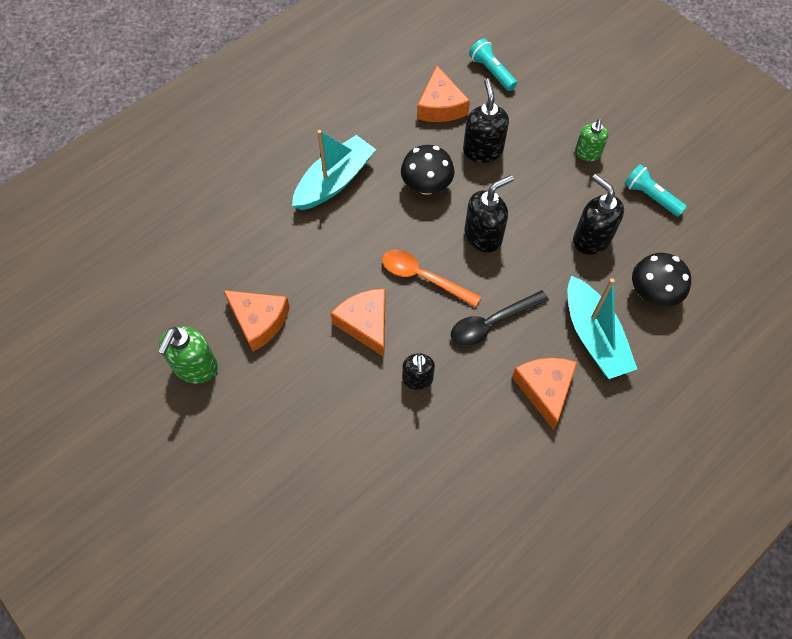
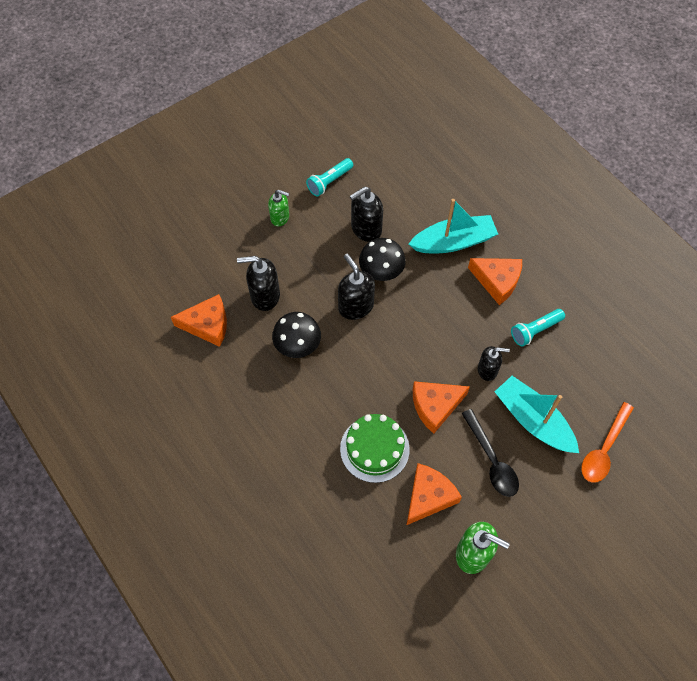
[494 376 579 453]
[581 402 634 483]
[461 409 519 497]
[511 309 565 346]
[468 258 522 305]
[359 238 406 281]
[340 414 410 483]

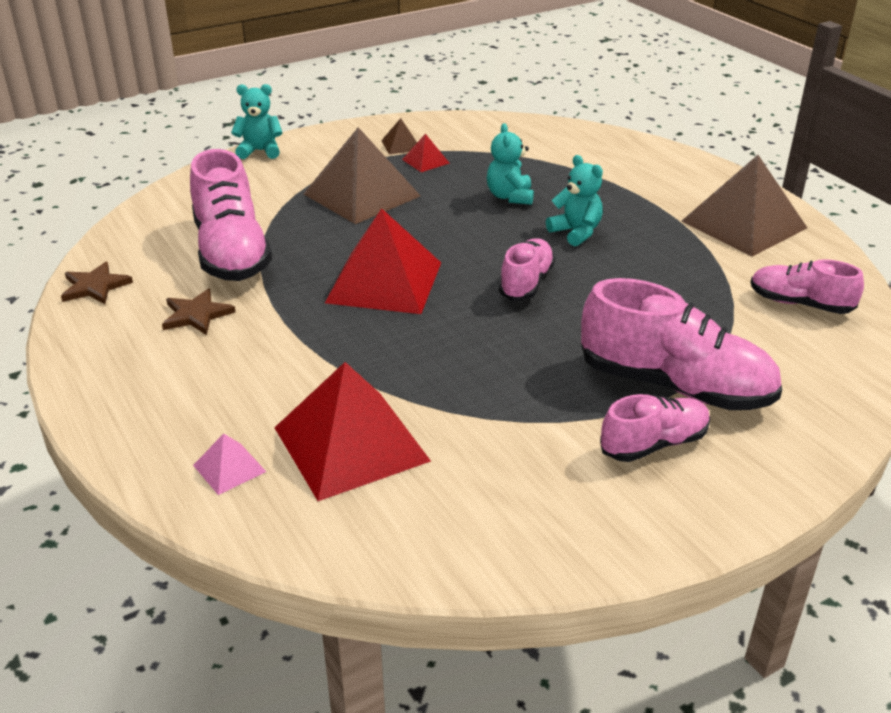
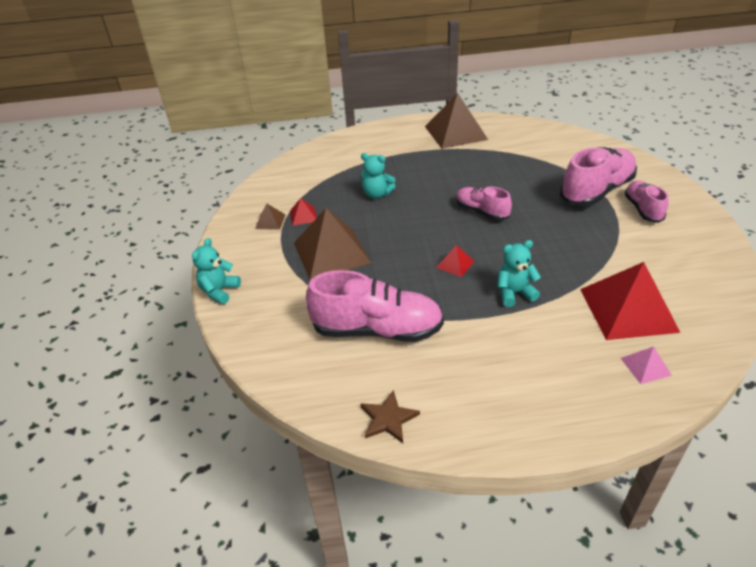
[162 289 235 335] (first image)
[436 245 475 277]
[498 240 541 307]
[750 259 864 314] (first image)

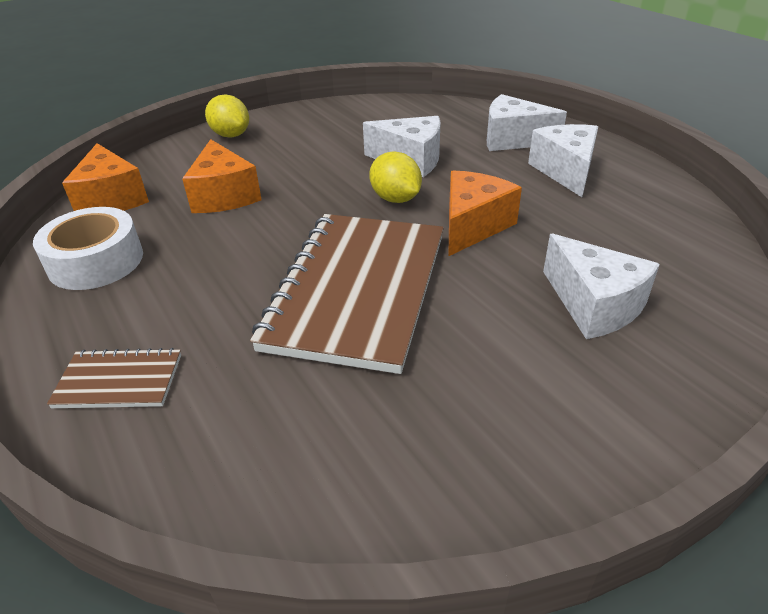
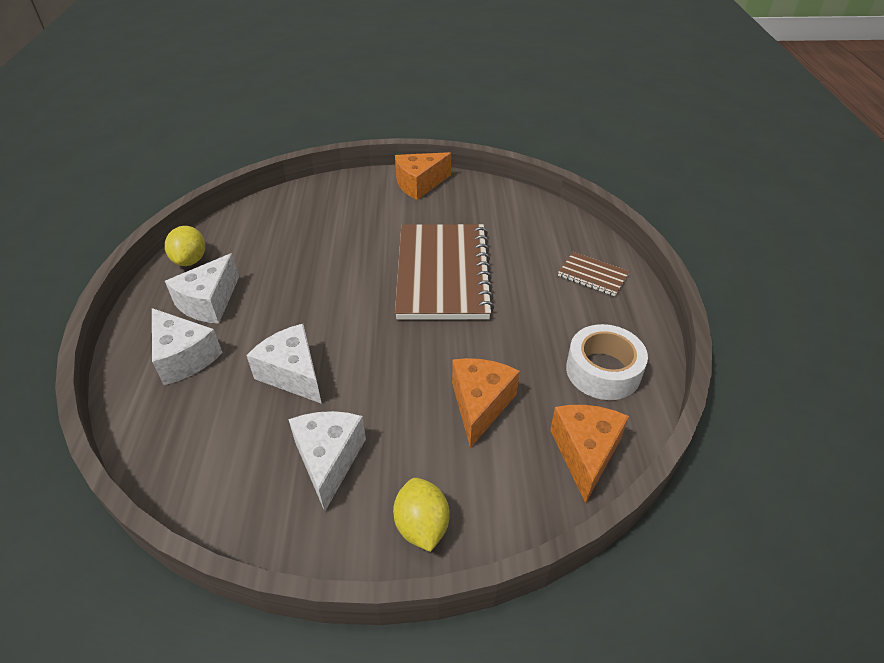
[395 224 494 319]
[165 226 205 266]
[395 152 451 200]
[288 411 366 511]

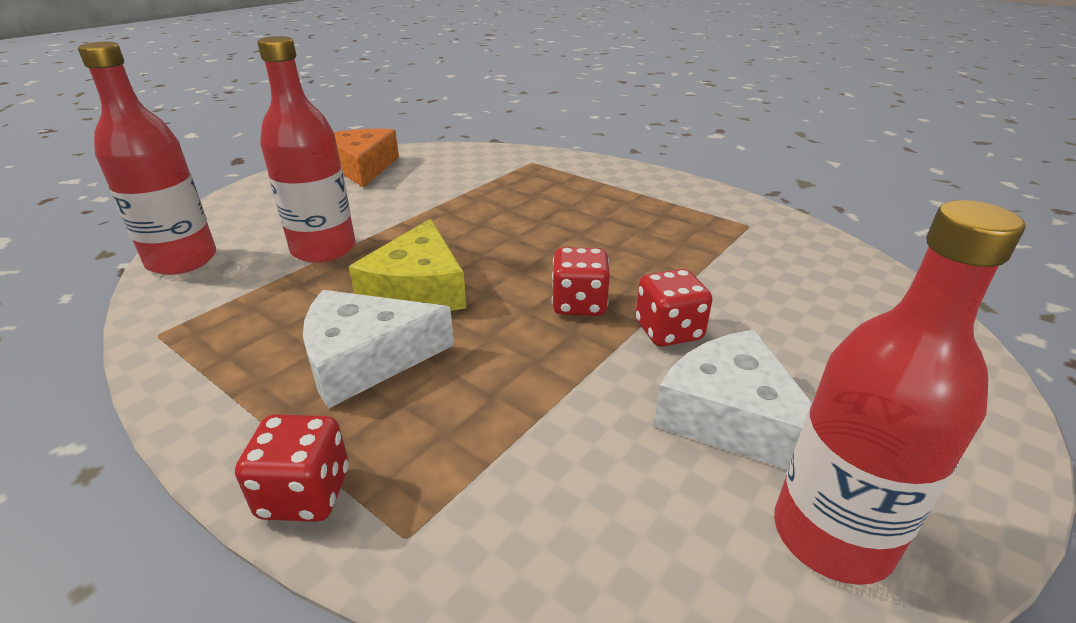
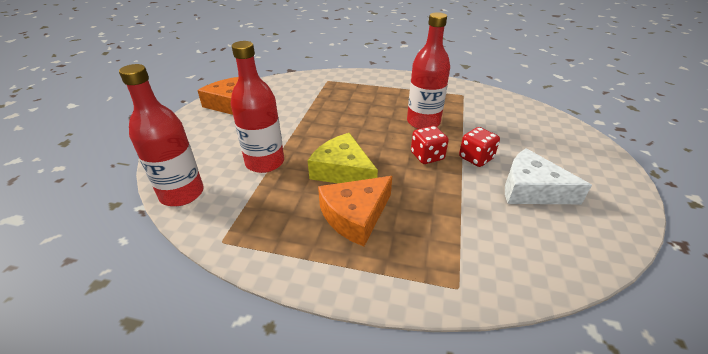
[235 414 349 522] (first image)
[318 176 392 246]
[308 133 378 183]
[407 12 450 129]

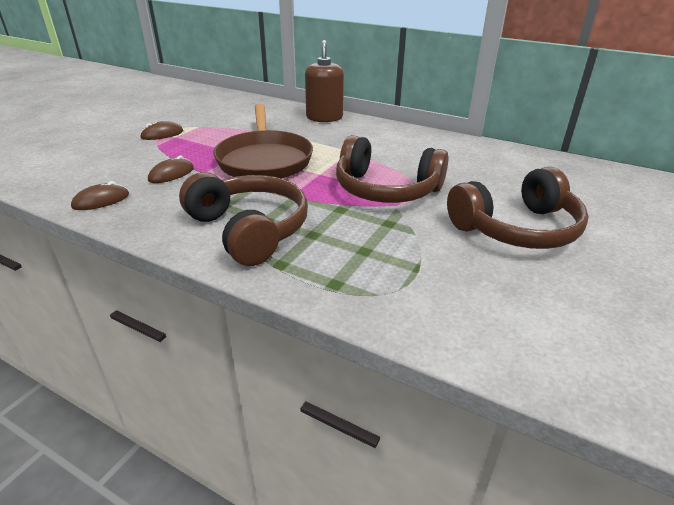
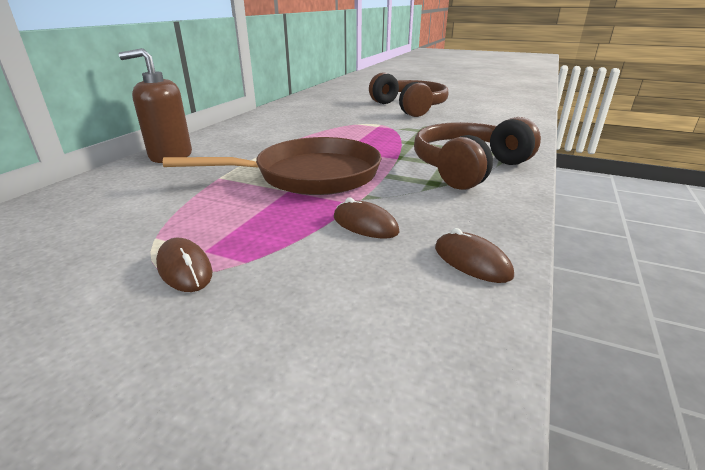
[336 135 448 203] (first image)

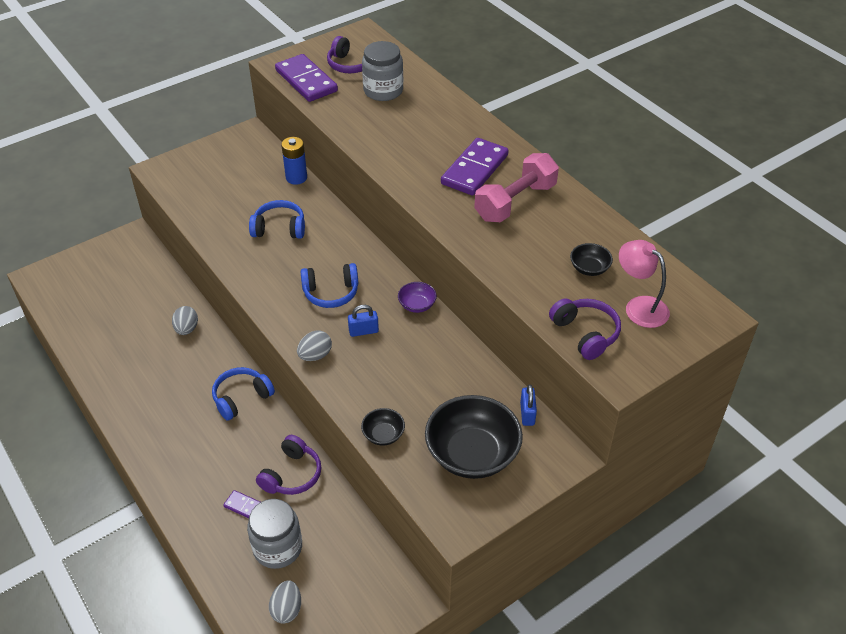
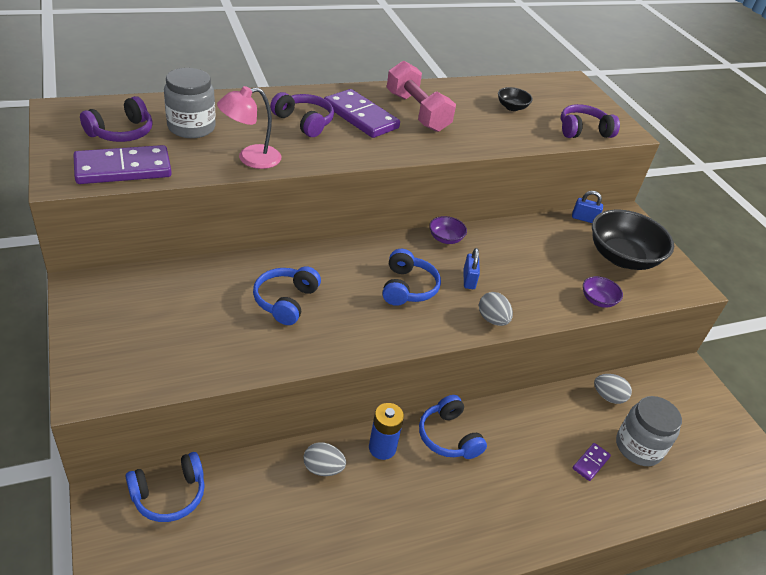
[270 92 334 137]
[594 374 632 404]
[369 403 404 460]
[583 276 623 308]
[217 86 281 169]
[125 452 205 522]

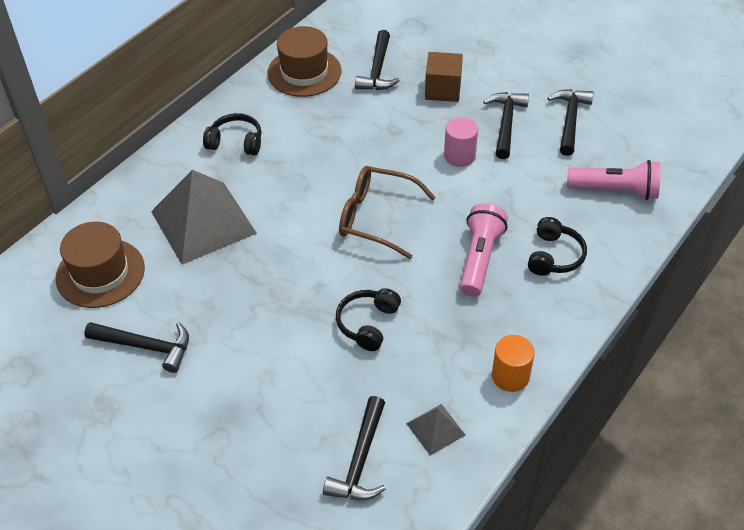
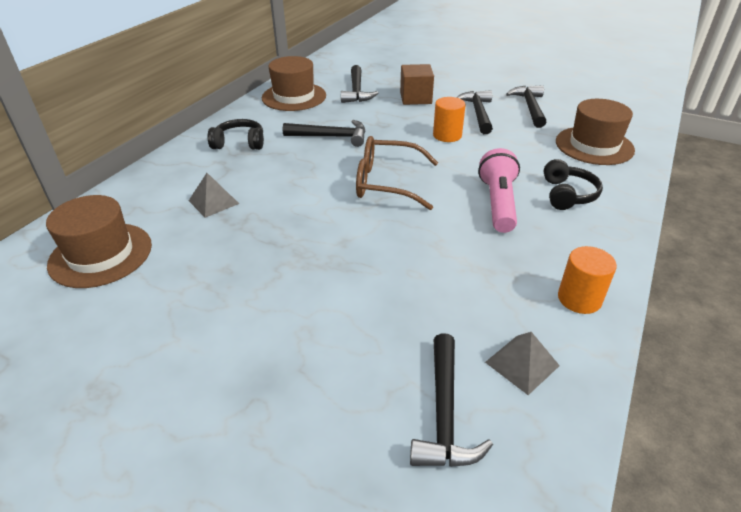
[283 120 366 147]
[189 173 239 218]
[336 288 401 351] (first image)
[433 97 466 142]
[556 99 635 165]

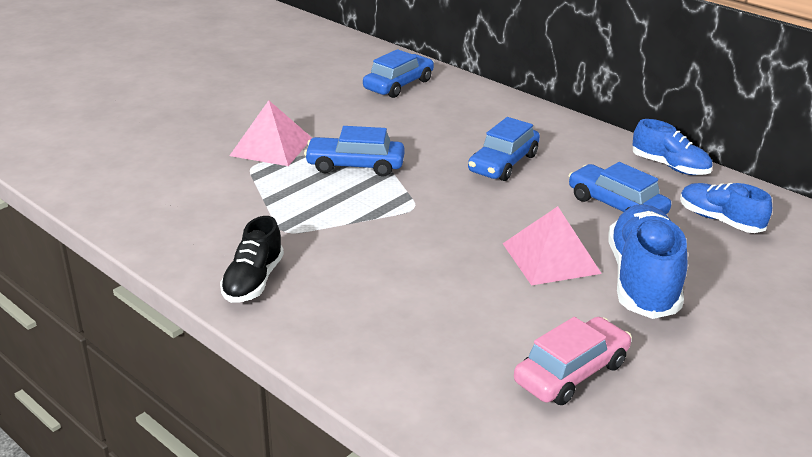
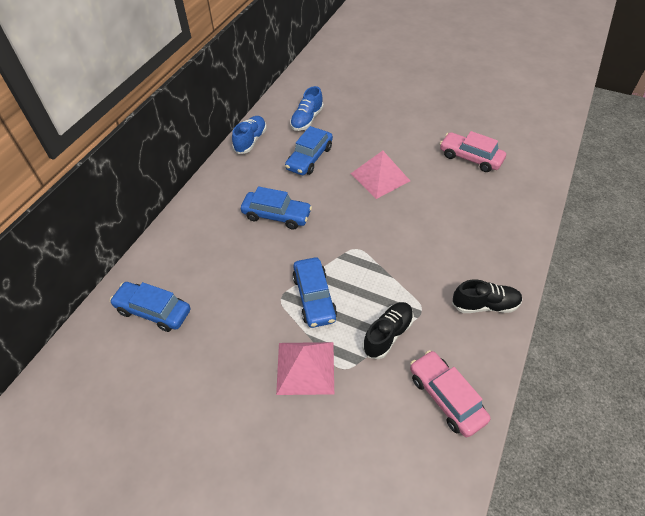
[608 204 687 319] (first image)
[363 302 414 359]
[410 350 490 437]

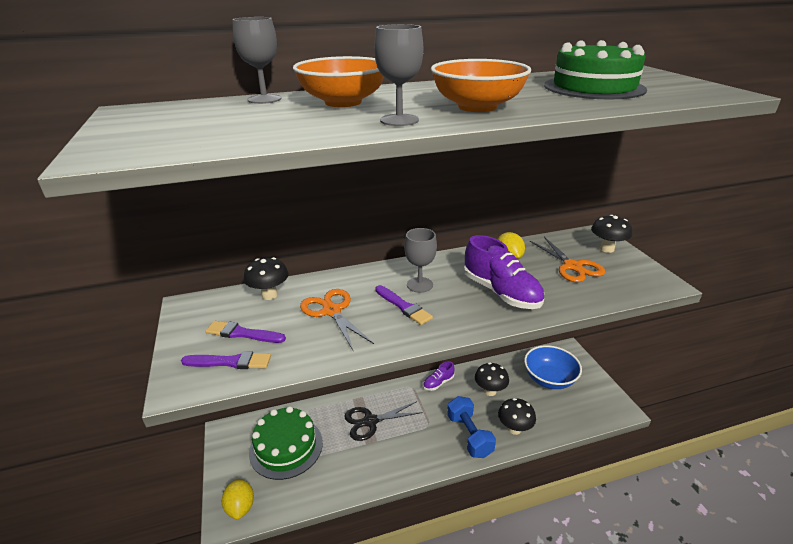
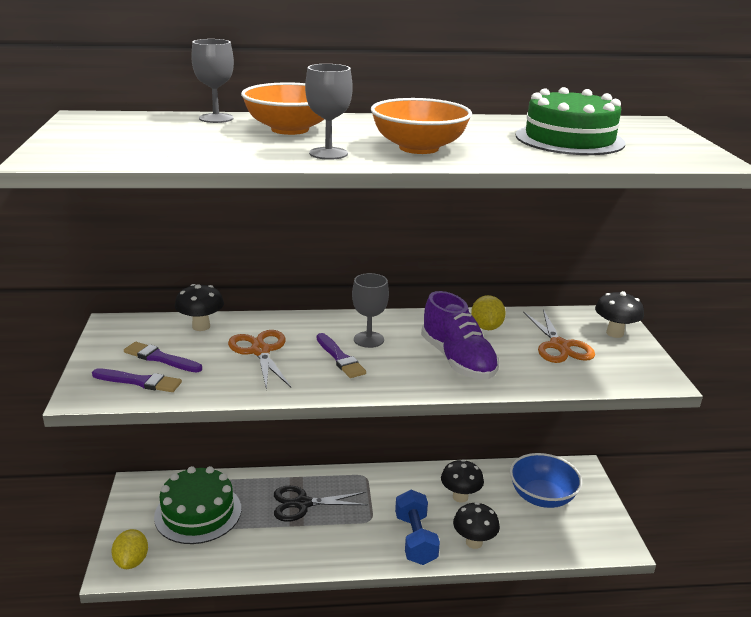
[423 361 455 391] (first image)

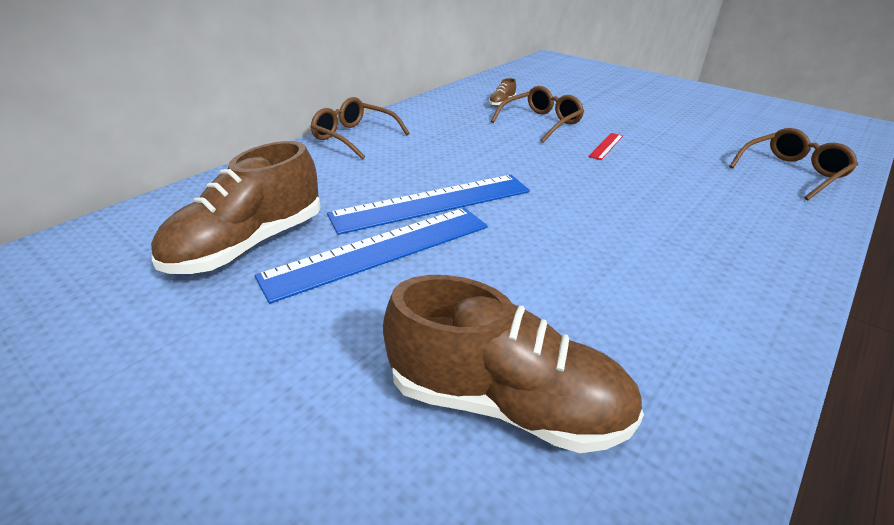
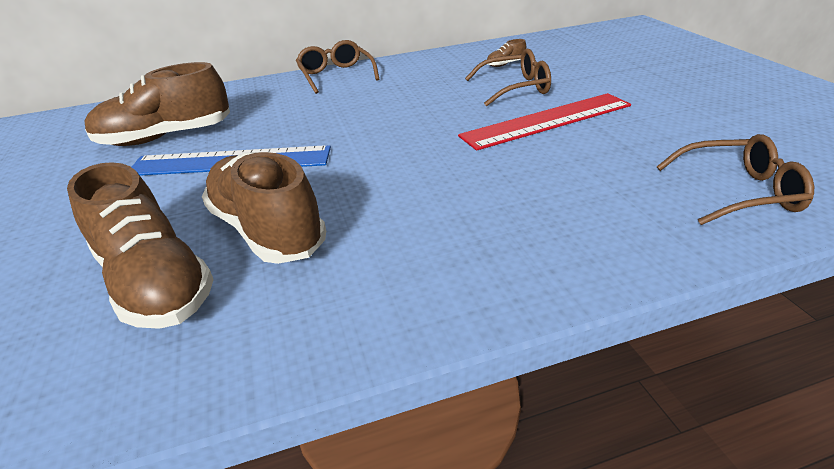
[327 175 530 235] (first image)
[458 93 631 151]
[202 152 326 264]

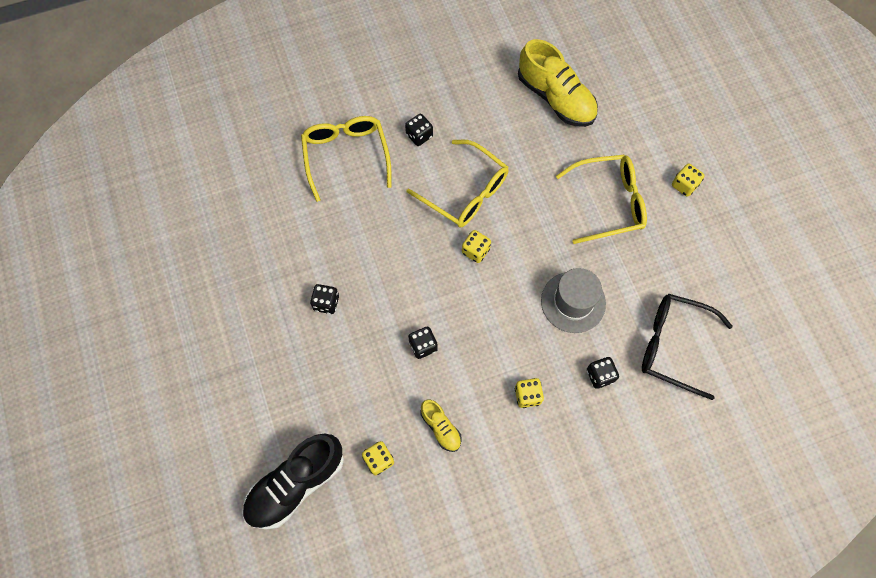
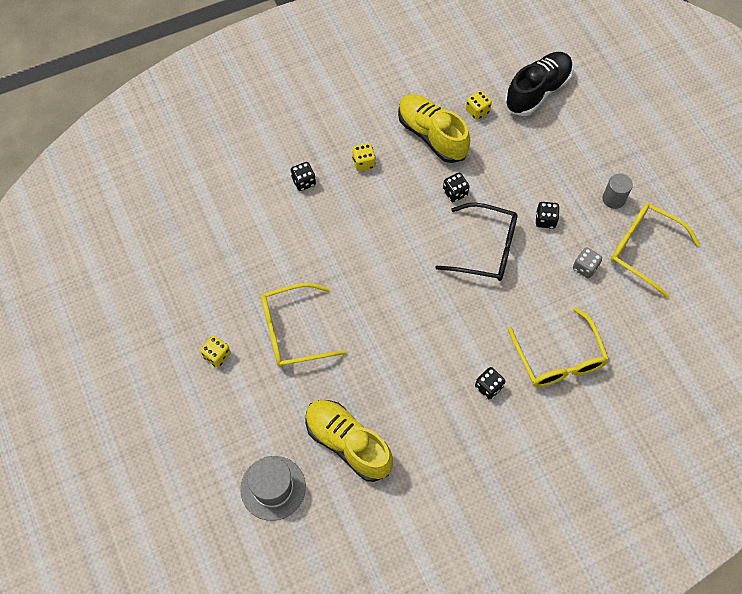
[610 204 700 298]
[398 94 470 163]
[462 230 491 263] (first image)
[240 456 306 521]
[435 203 518 281]
[573 247 602 278]
[603 173 633 209]

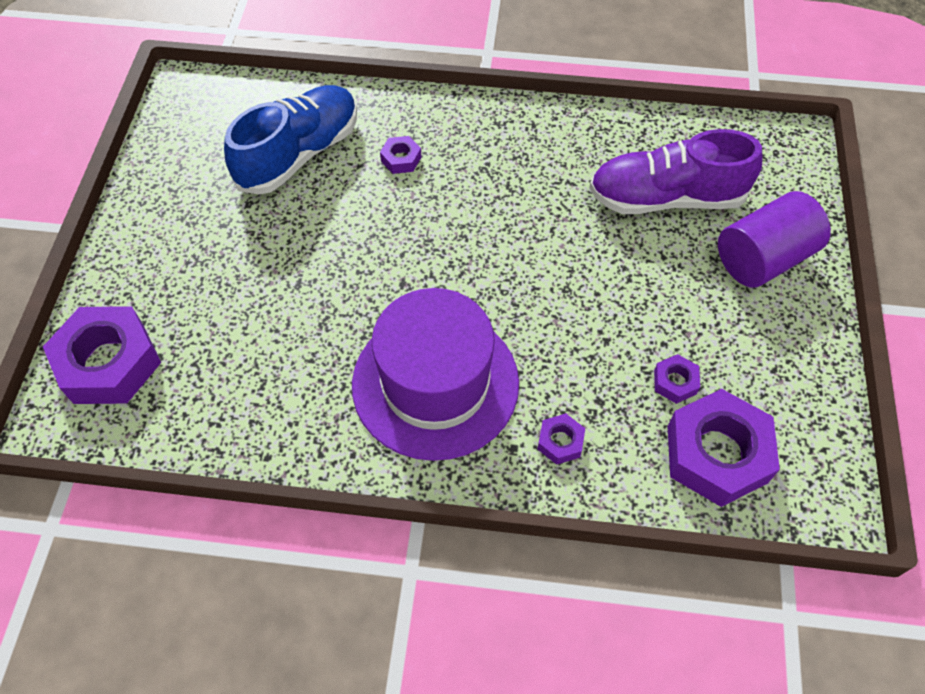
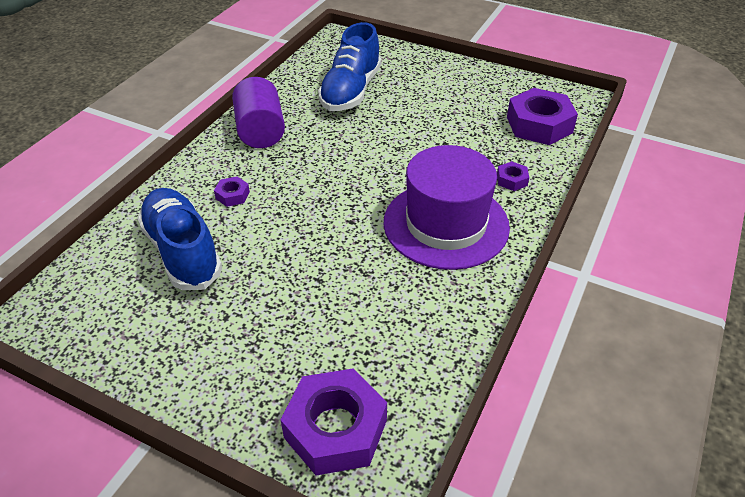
[318 22 381 111]
[654 354 700 404] (first image)
[232 77 285 148]

